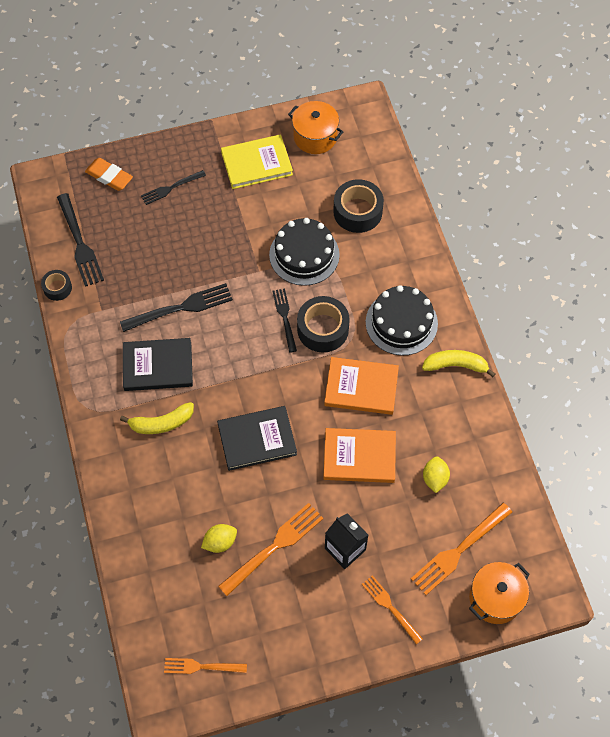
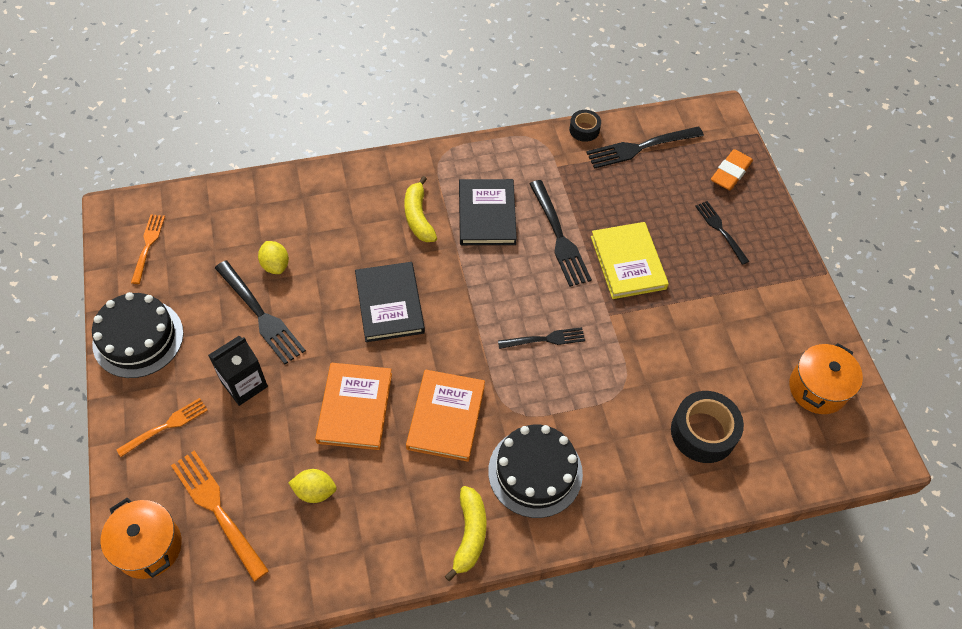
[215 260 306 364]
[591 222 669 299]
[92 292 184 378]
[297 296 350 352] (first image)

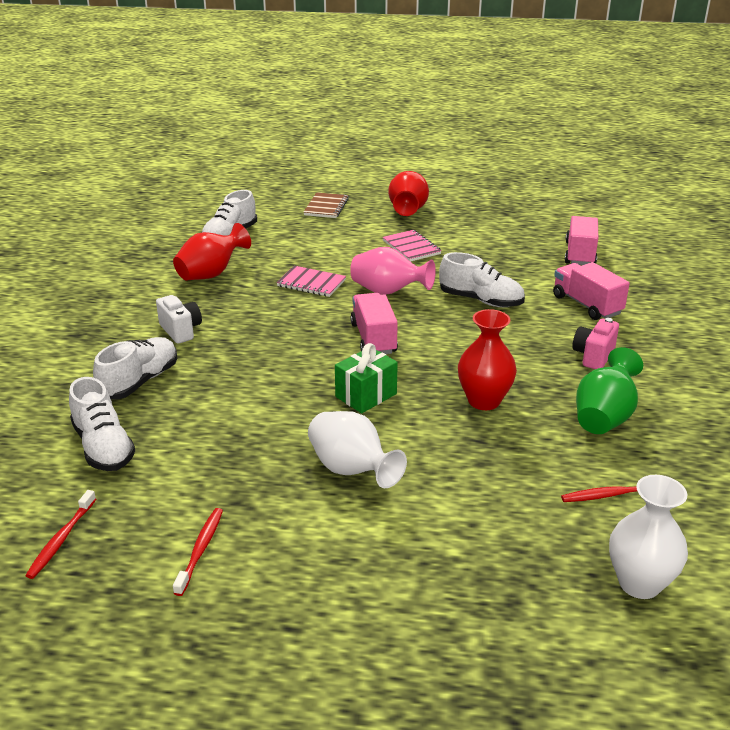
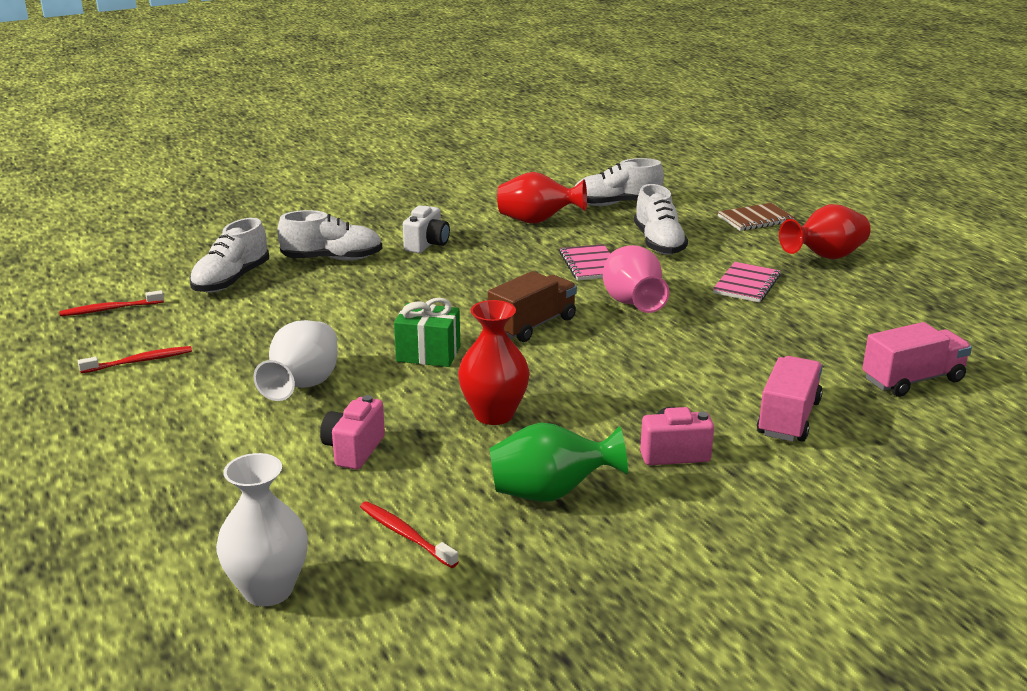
[488 271 577 342]
[634 184 688 255]
[320 395 385 470]

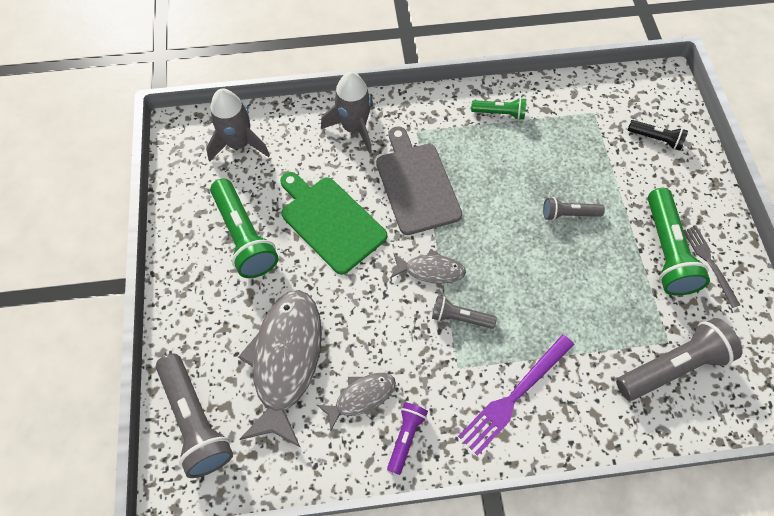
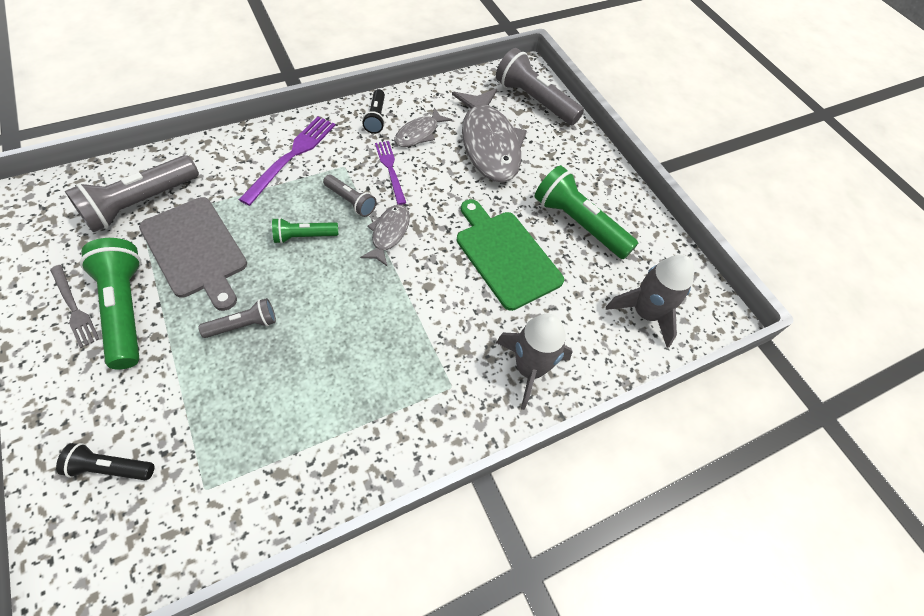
[457 199 564 311]
[139 197 247 311]
[362 89 385 134]
[360 205 410 267]
[323 175 377 217]
[272 218 338 244]
[375 141 406 205]

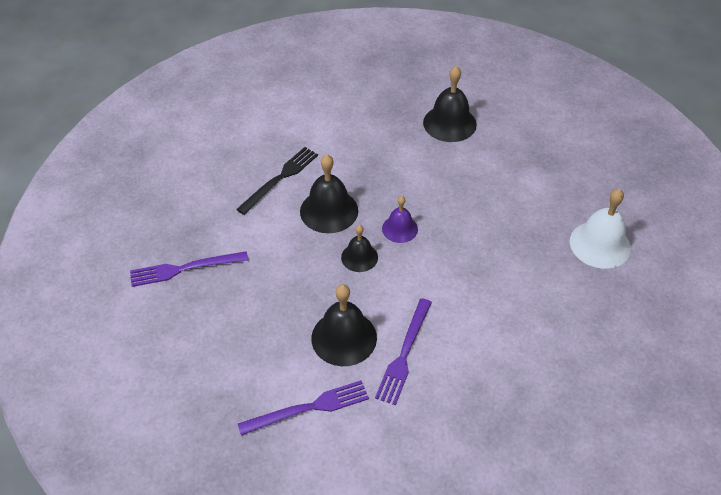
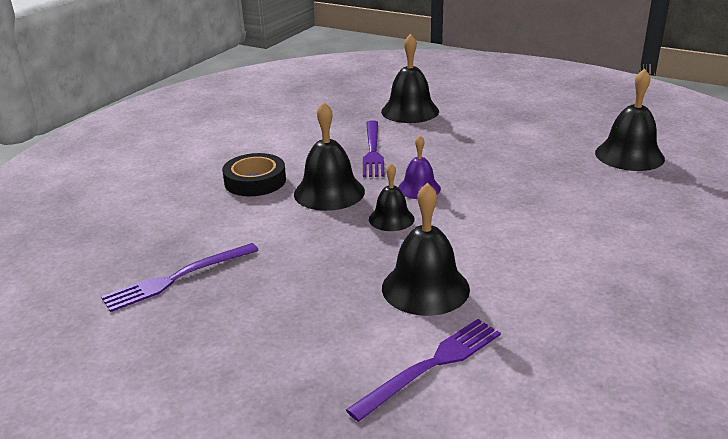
[222 153 286 196]
[363 120 385 177]
[595 69 665 171]

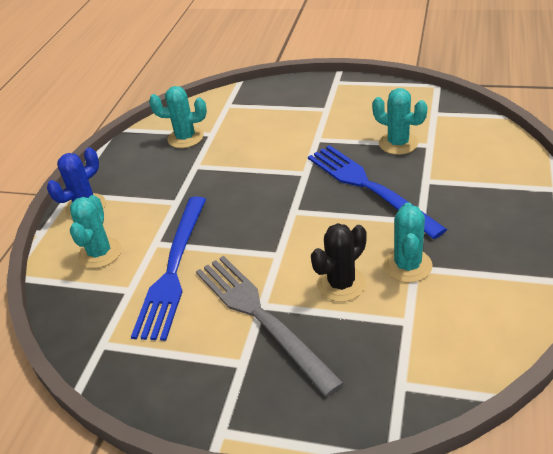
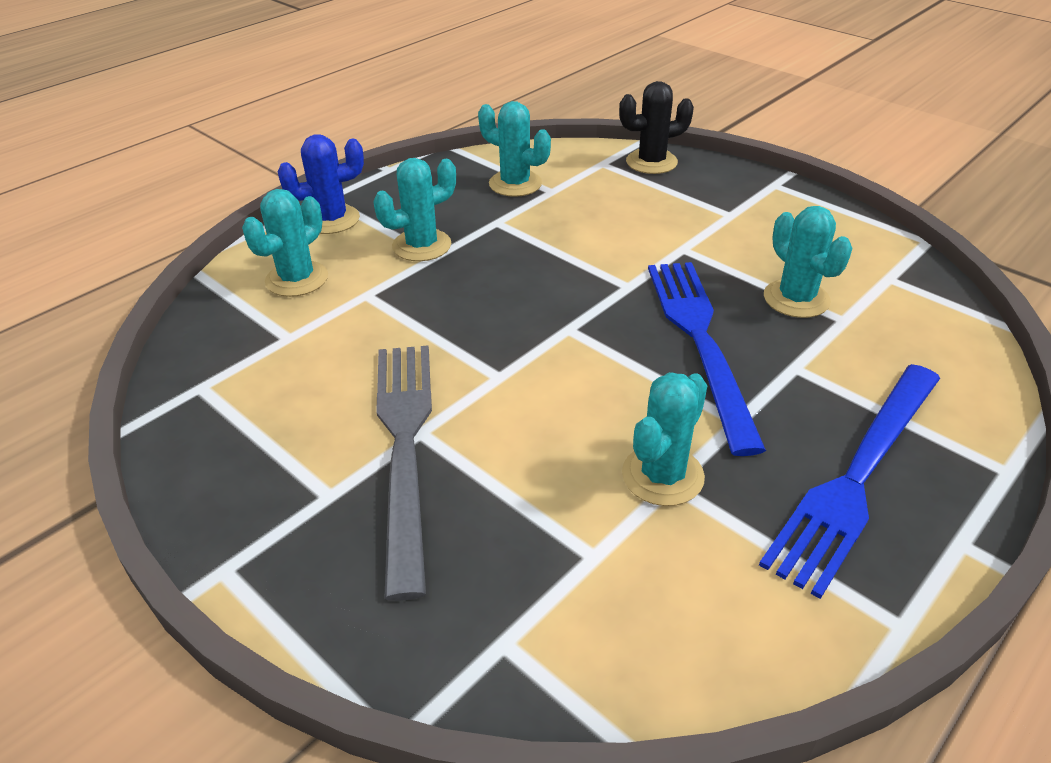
[759 364 940 599]
[619 81 694 174]
[373 158 456 261]

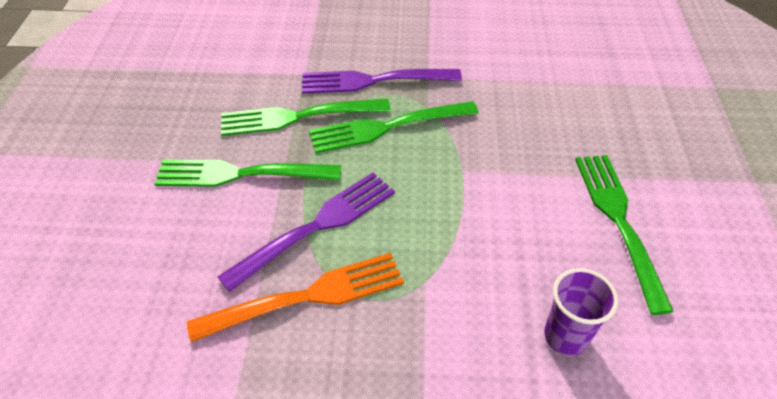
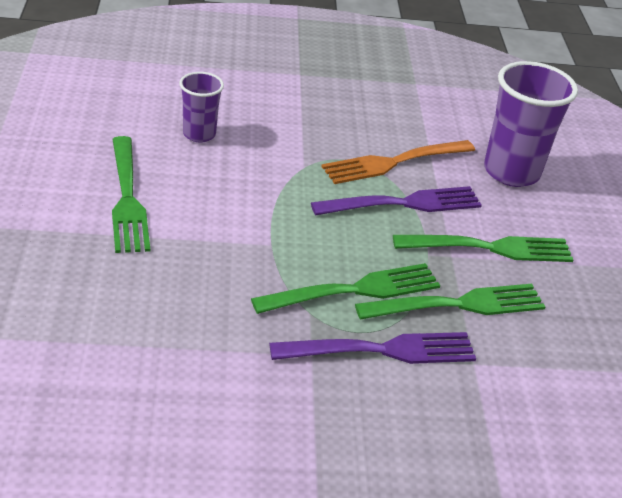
[311 186 482 216]
[484 61 578 187]

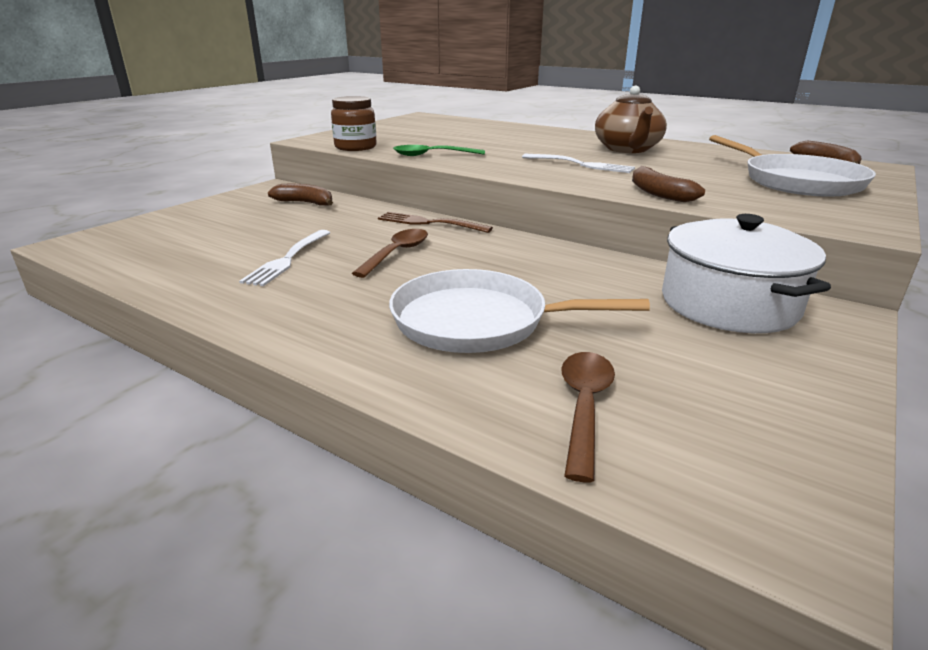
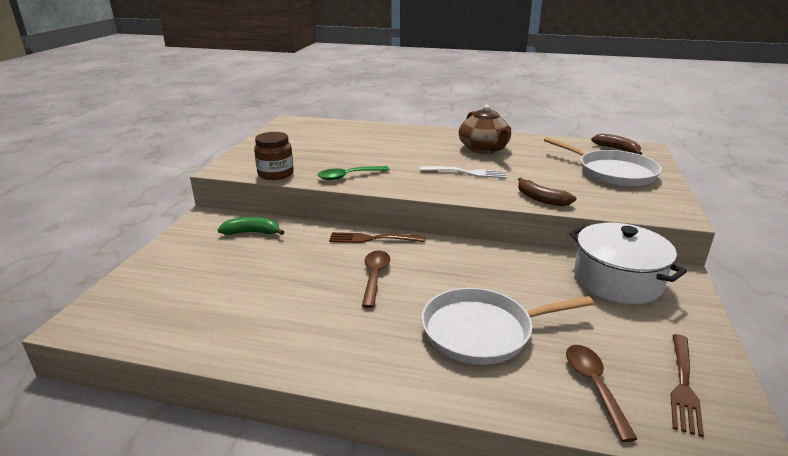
[239 230 330 286] (first image)
[218 217 284 235]
[671 334 704 437]

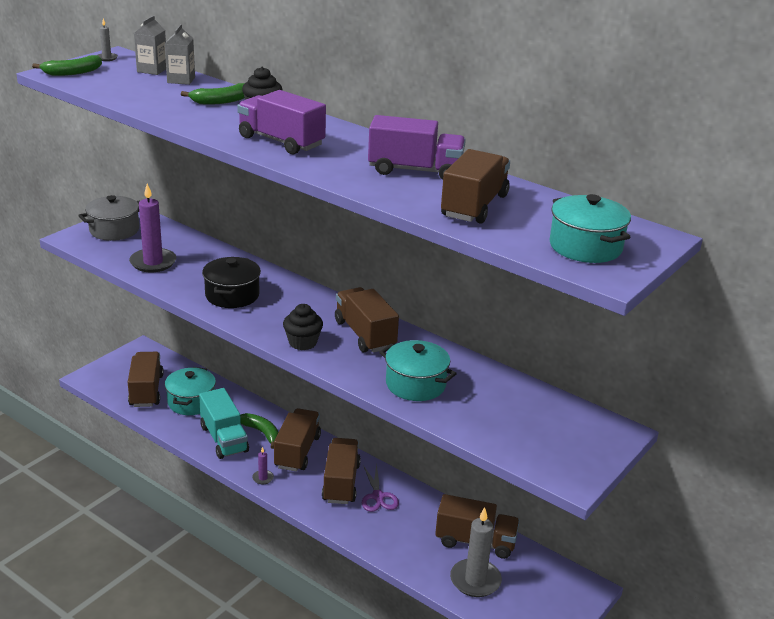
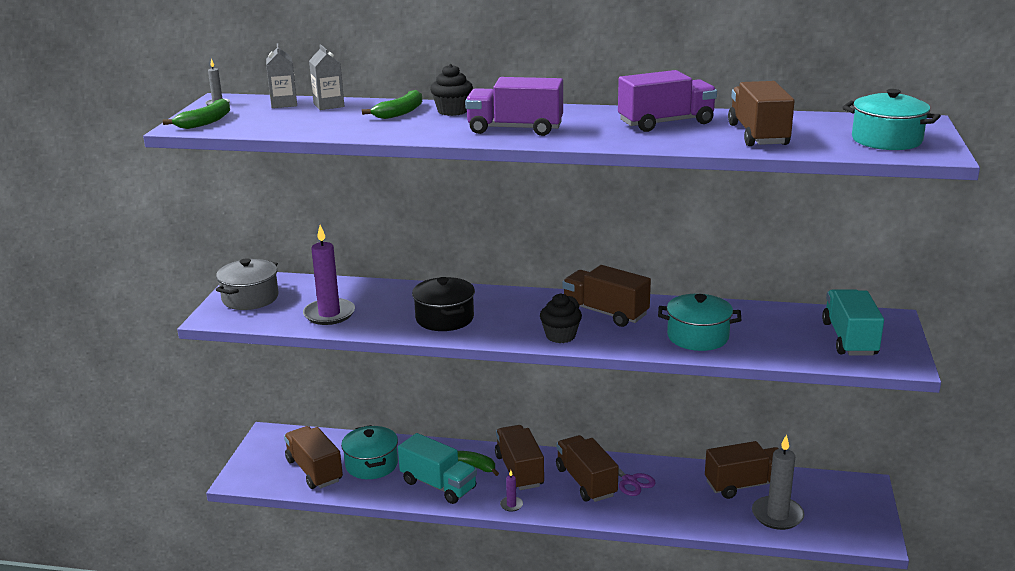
[822 289 884 356]

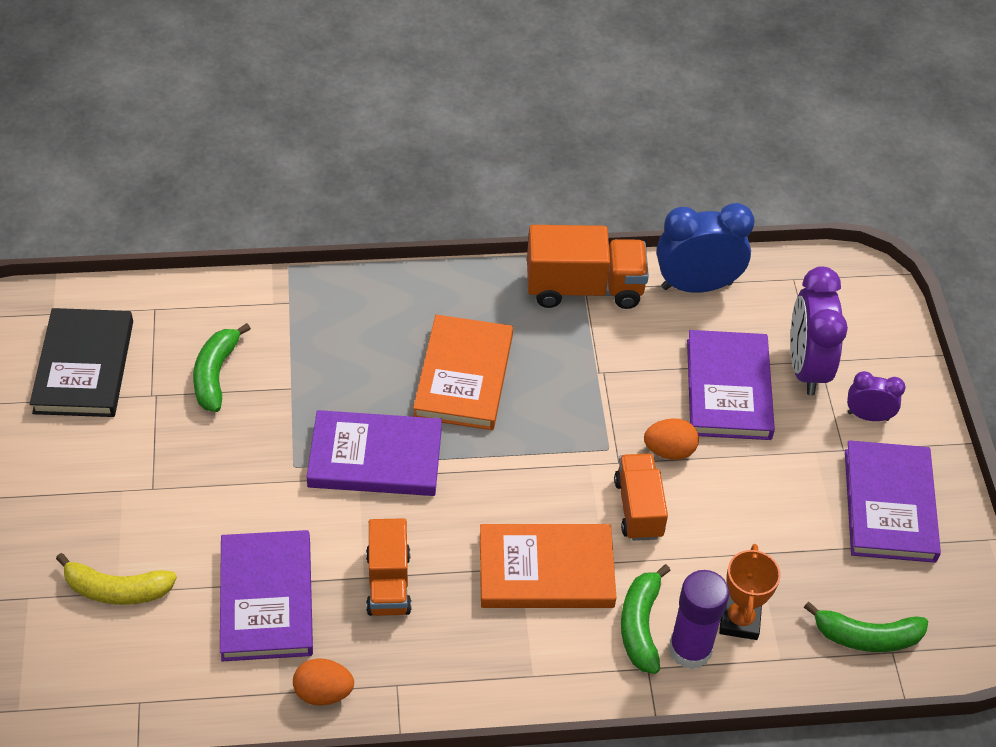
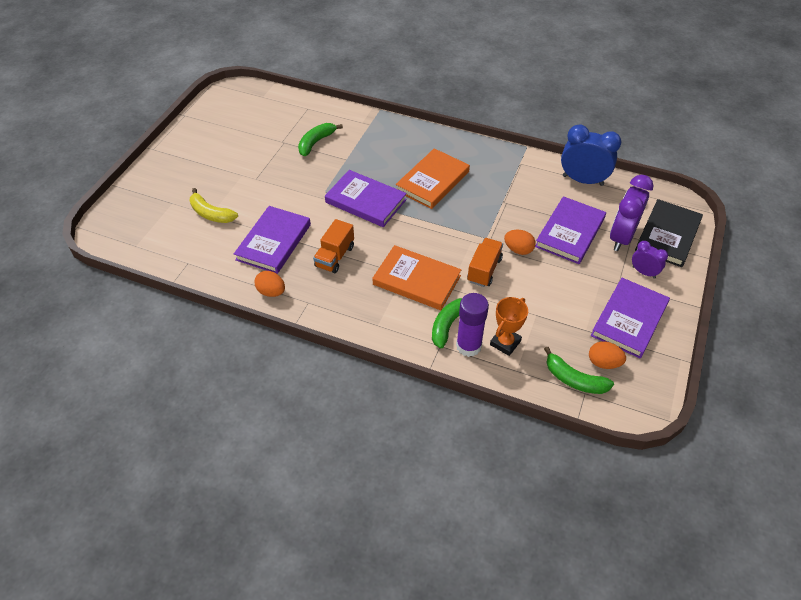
[635 199 703 267]
[527 225 649 309] (first image)
[589 341 626 369]

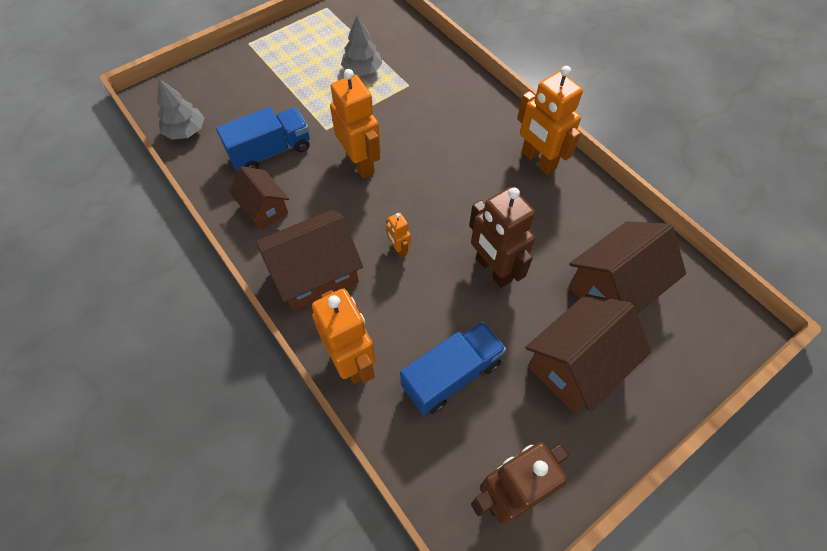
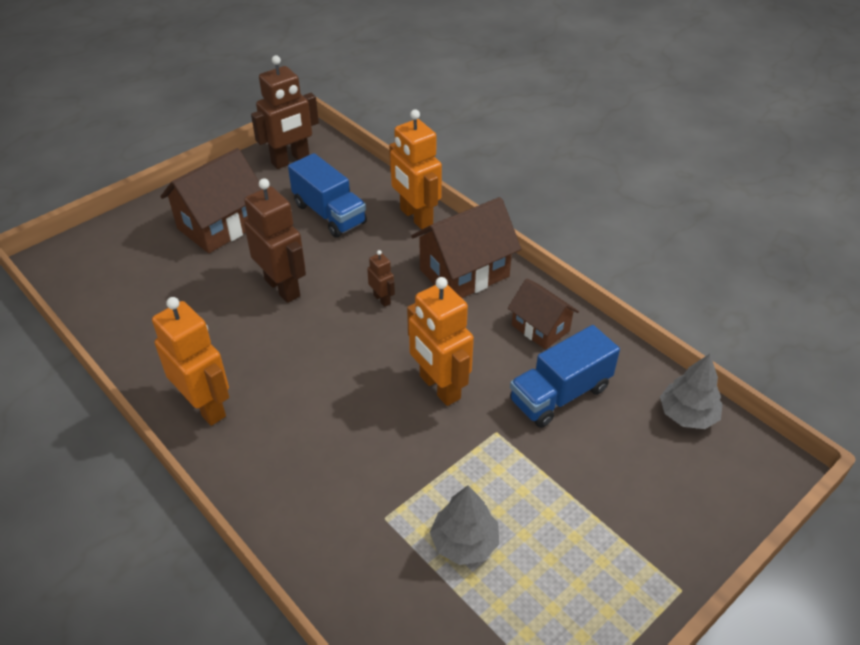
[367 250 395 307]
[288 153 367 238]
[568 221 686 314] (first image)

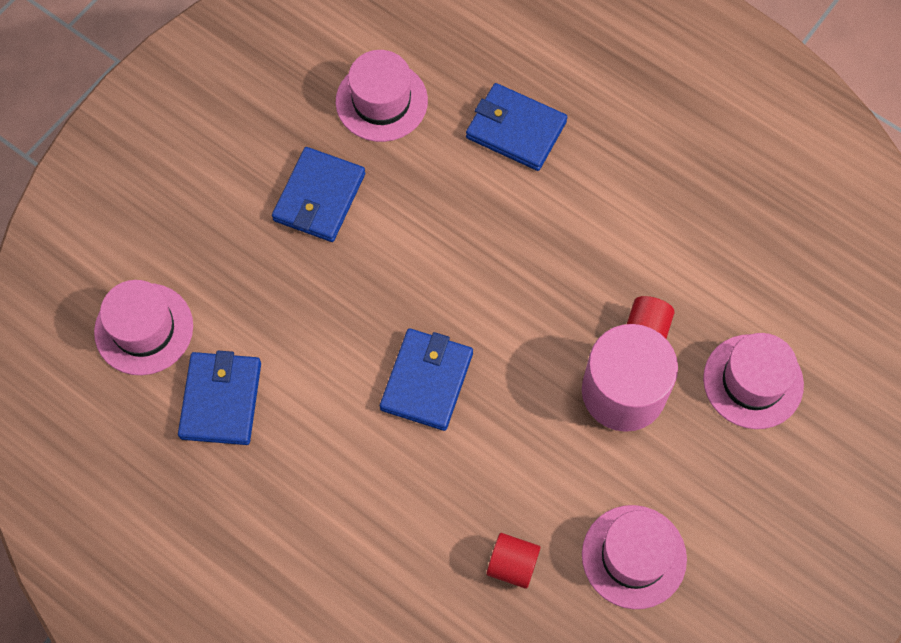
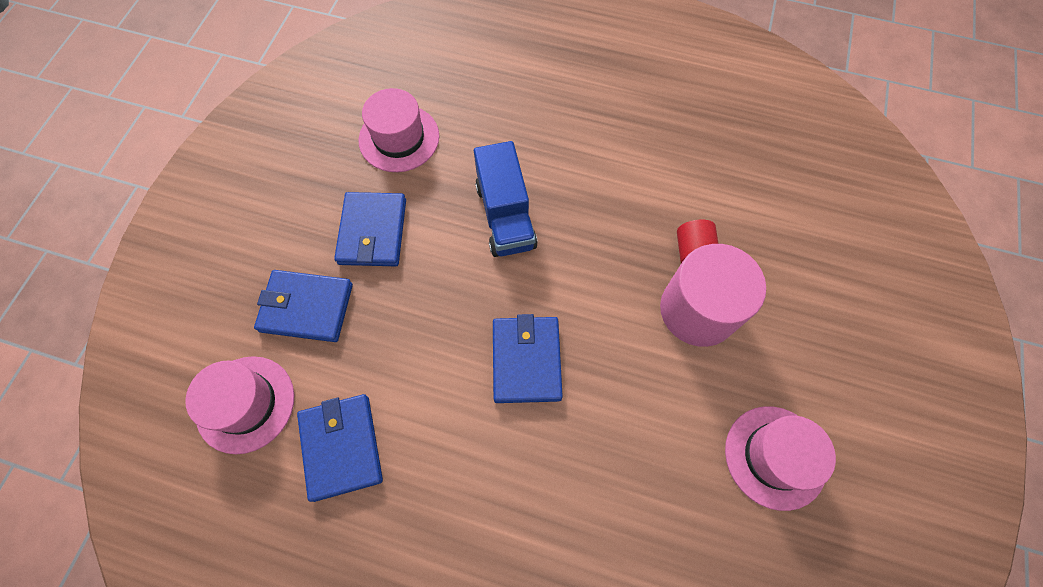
[254 270 353 342]
[487 533 541 589] (first image)
[703 333 804 429] (first image)
[474 141 538 257]

